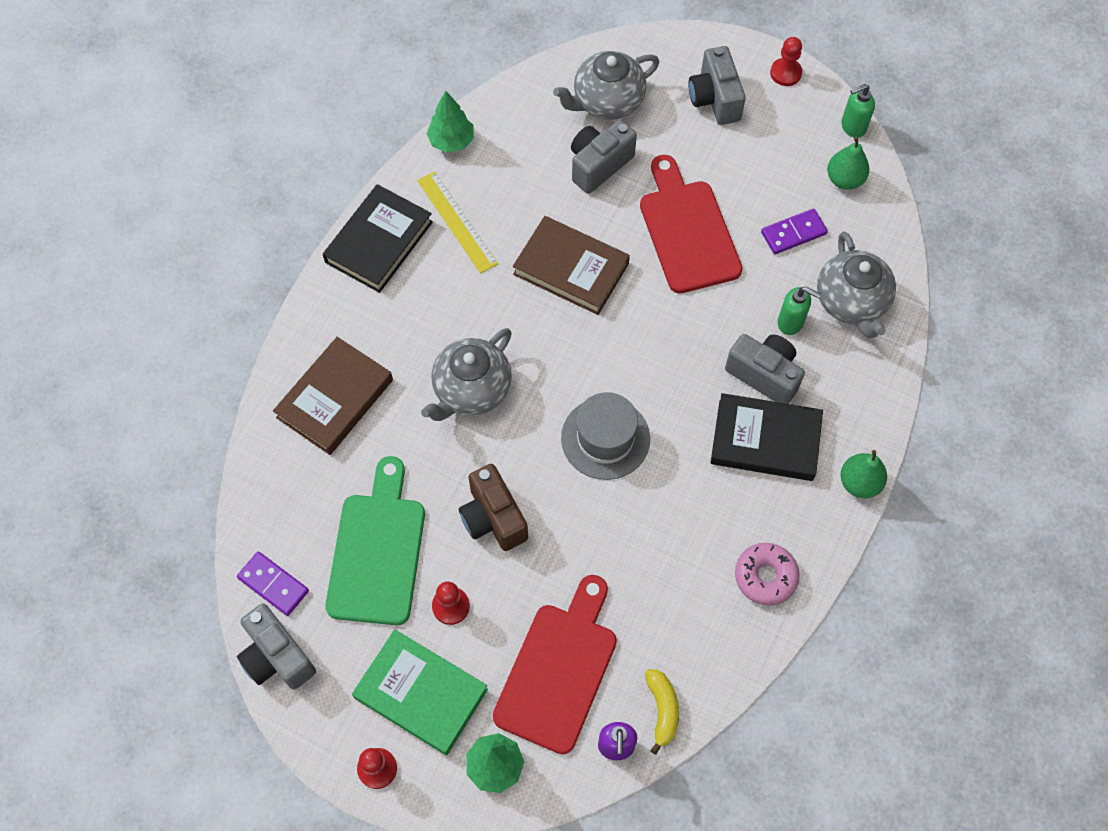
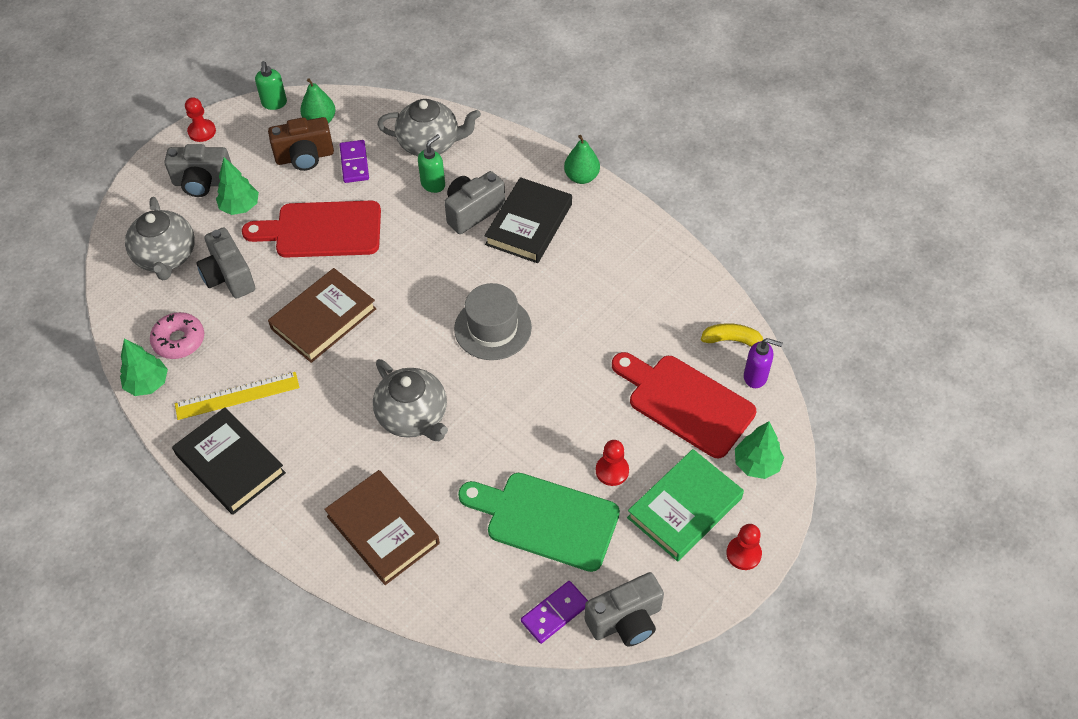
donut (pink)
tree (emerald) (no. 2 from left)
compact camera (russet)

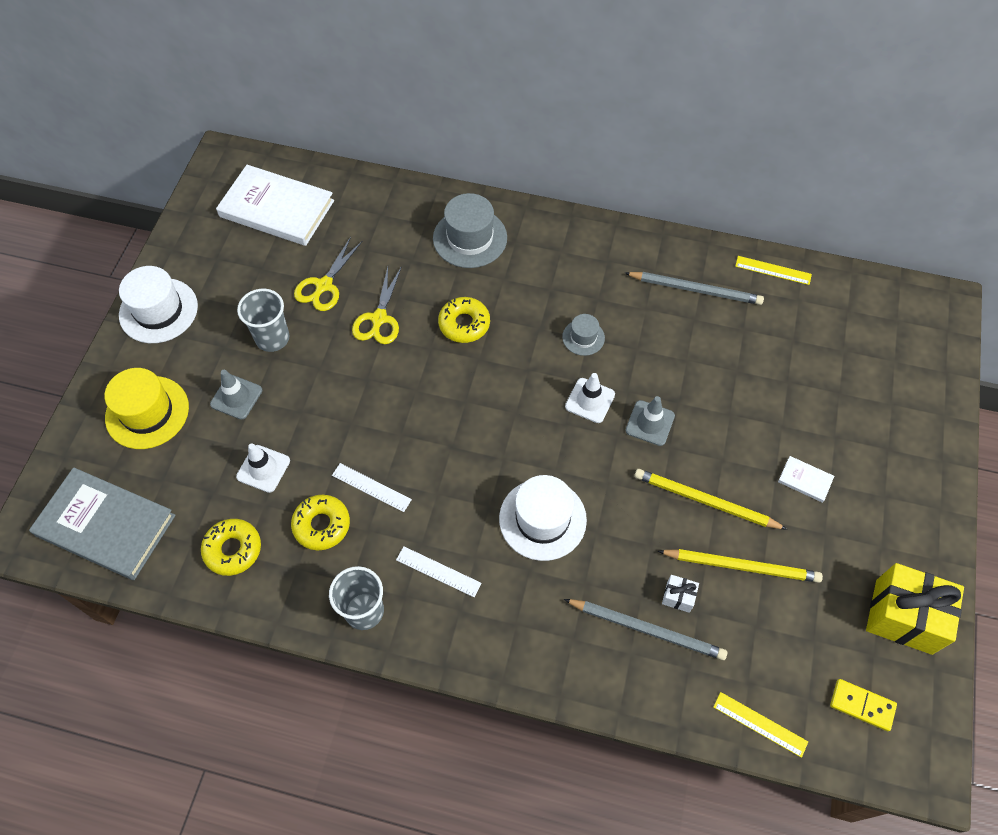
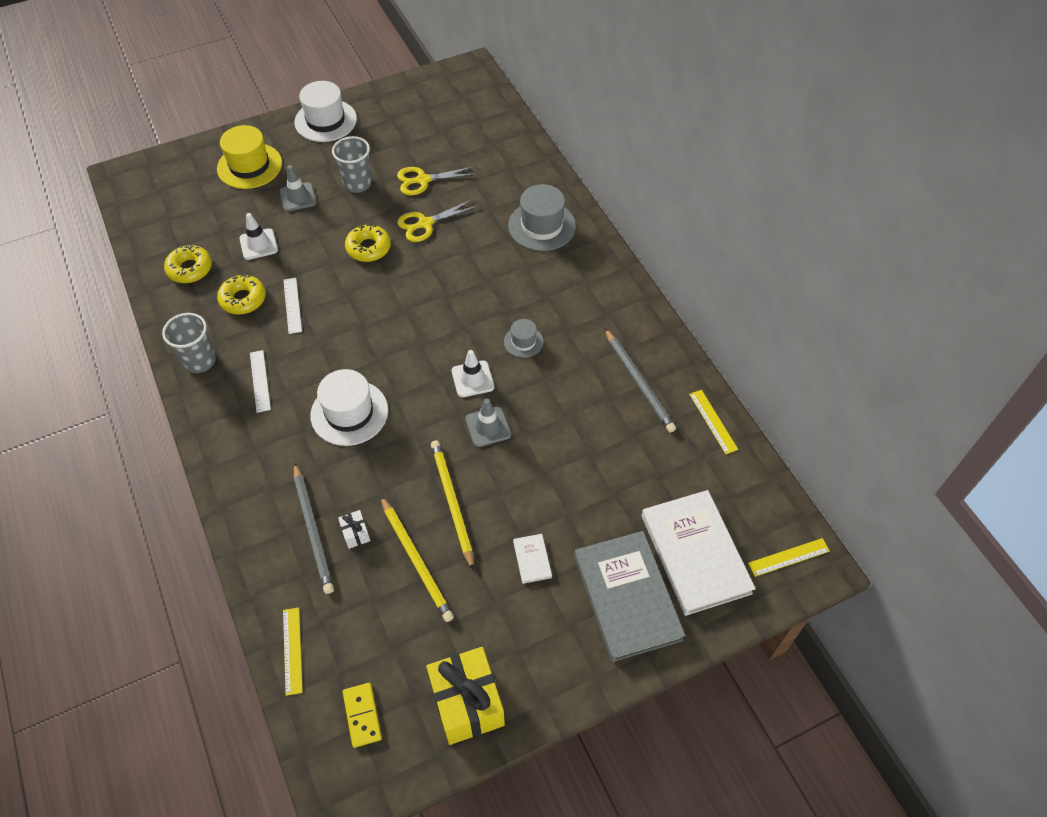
donut (bright yellow) (no. 3 from left)
hardback (ash-grey)
hardback (white) (no. 2 from left)
ruler (bright yellow) (no. 3 from left)

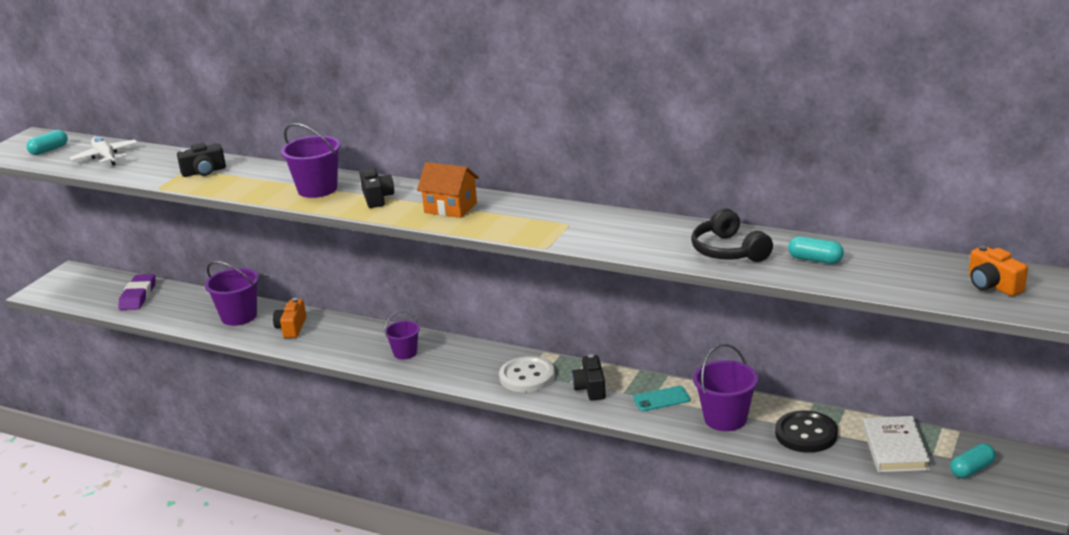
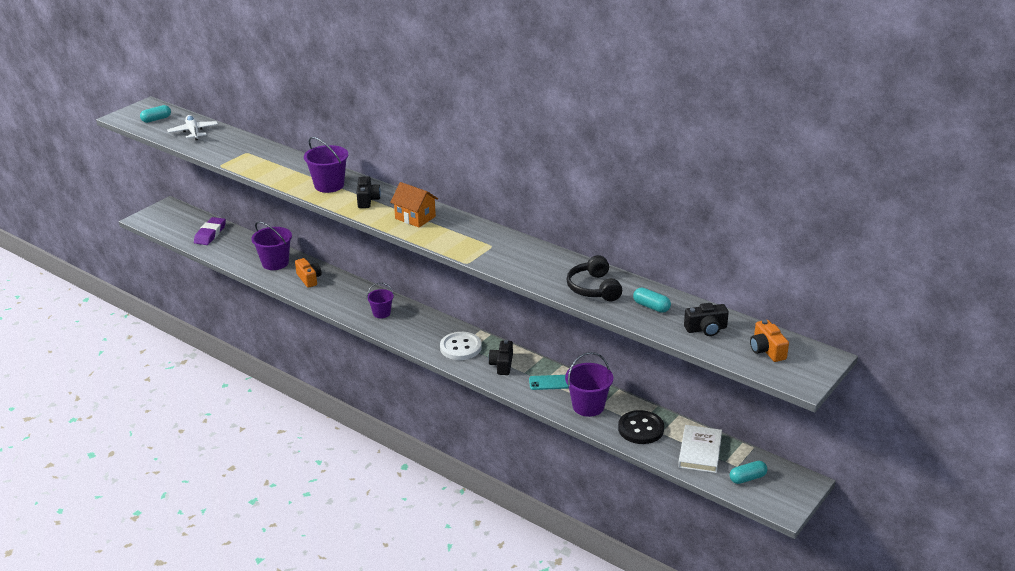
compact camera (bright orange) (no. 1 from left)
compact camera (black) (no. 3 from left)

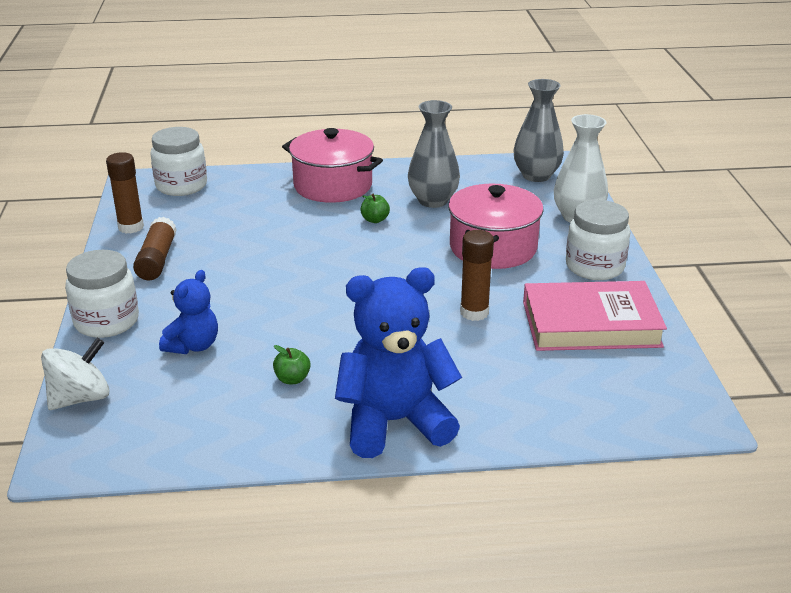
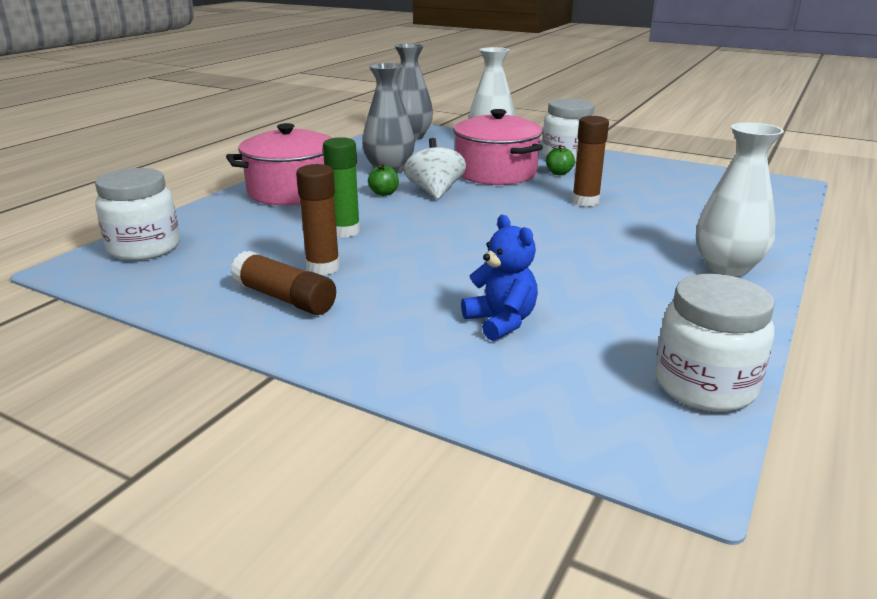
stick of glue (russet) (no. 2 from left)
stick of glue (emerald)
whirligig (white)
apple (emerald) (no. 2 from left)
jam jar (white) (no. 3 from left)
vase (white) (no. 2 from left)
hardback (pink)

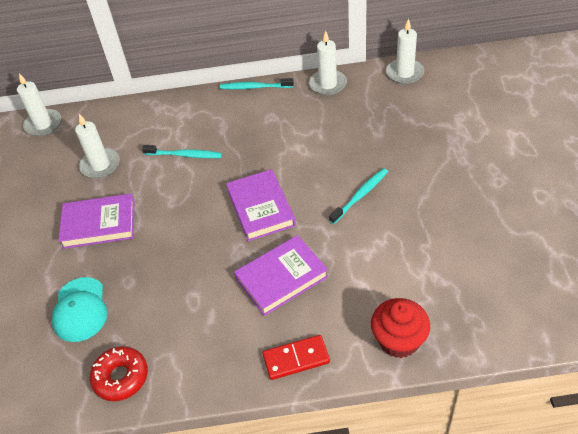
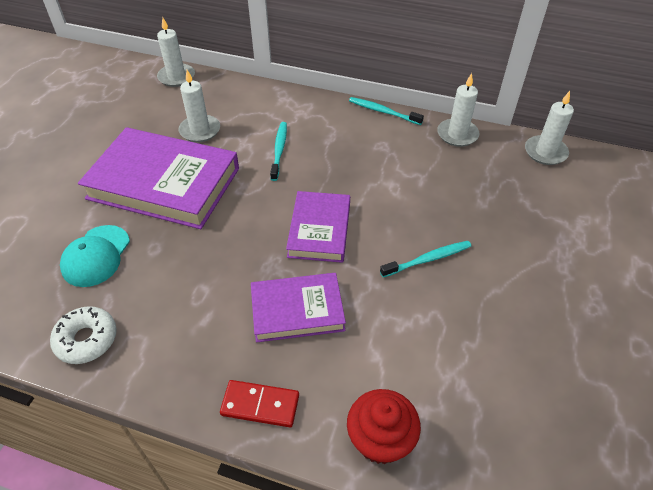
donut (white)
hardback (violet) (no. 1 from left)
dental brush (aqua) (no. 1 from left)

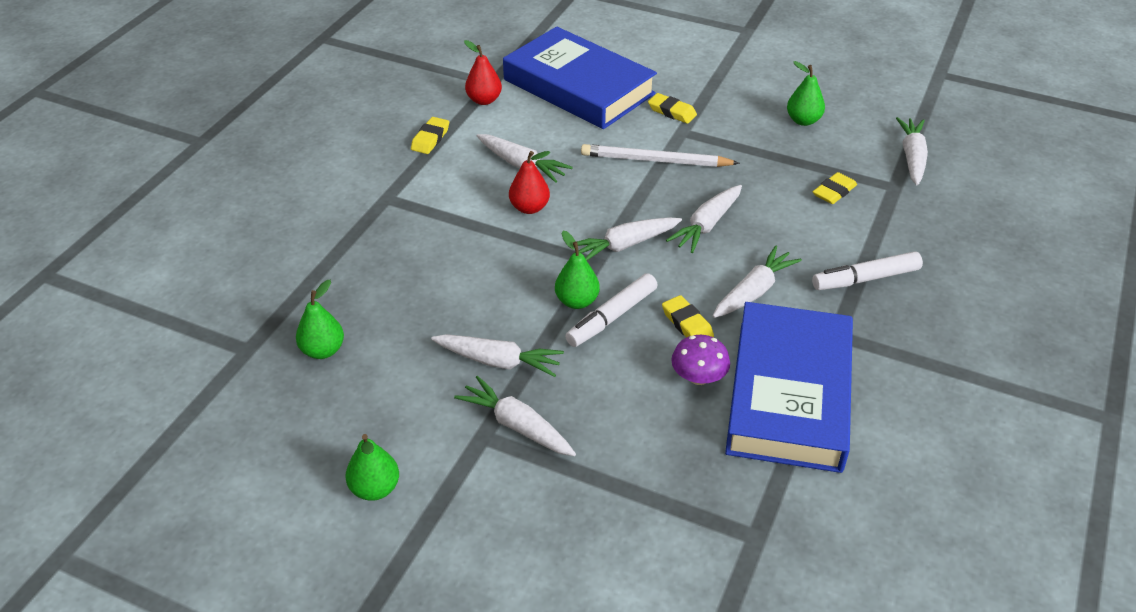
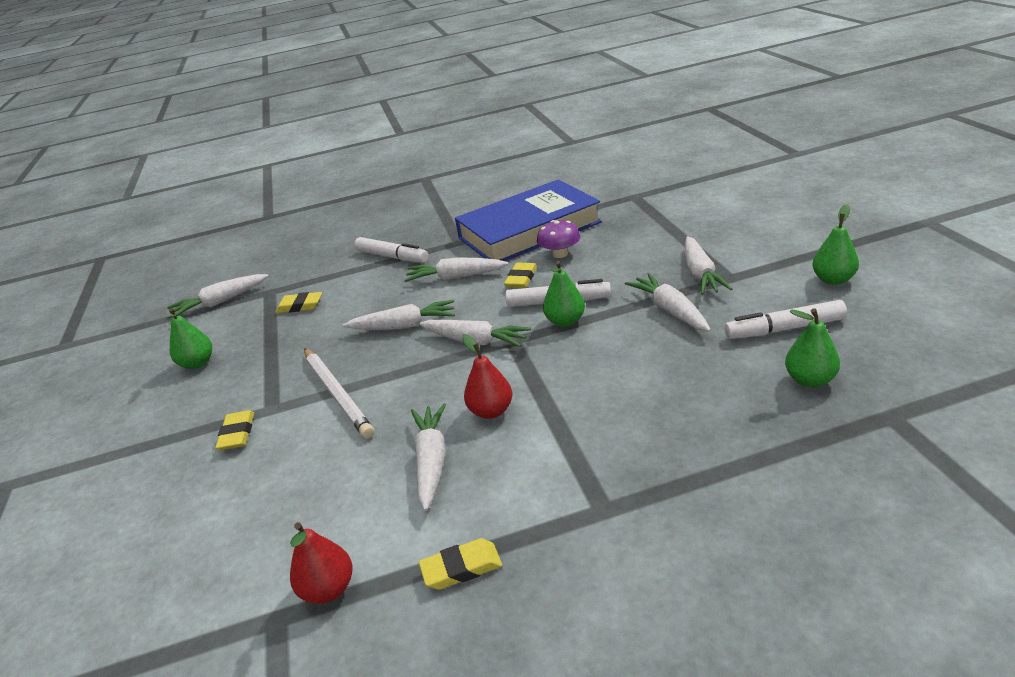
felt pen (white) (no. 3 from left)
hardback (royal blue) (no. 1 from left in the first image)

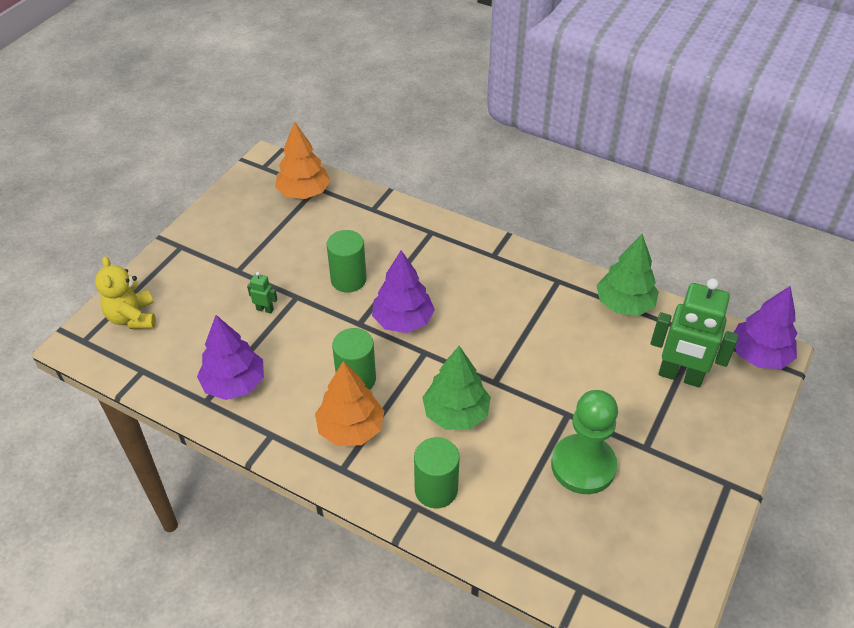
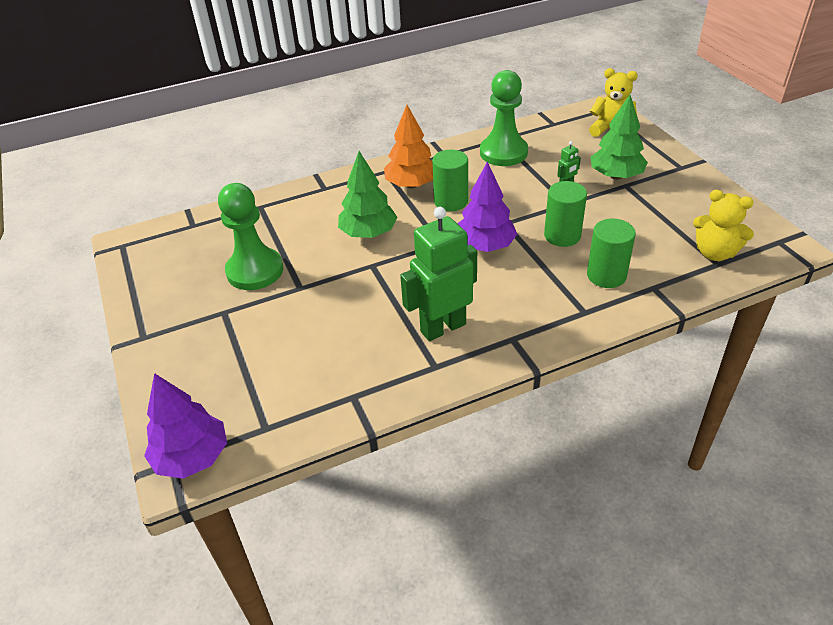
toy robot (emerald) (no. 1 from left)
chess pawn (emerald) (no. 2 from left)
solid cylinder (emerald) (no. 3 from left)
tree (emerald) (no. 2 from left)
teddy bear (bright yellow) (no. 2 from left)

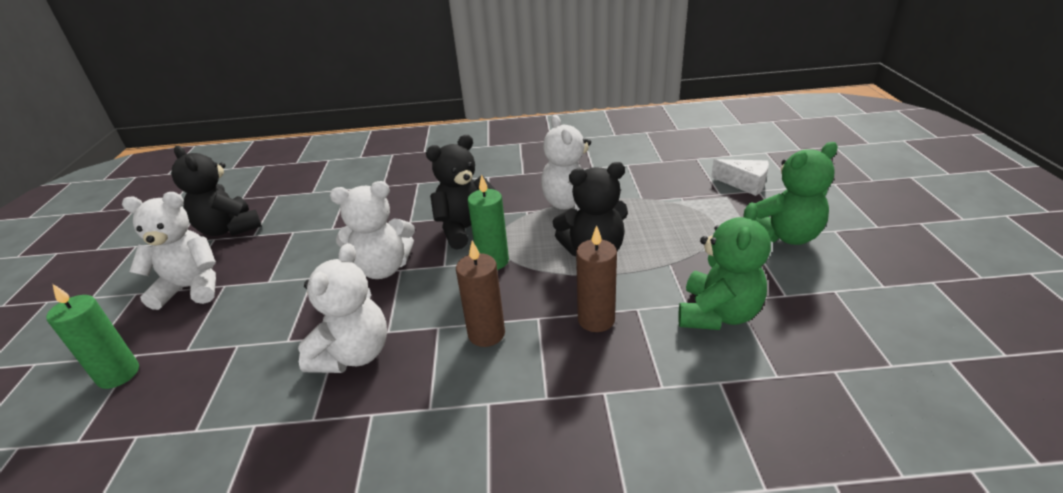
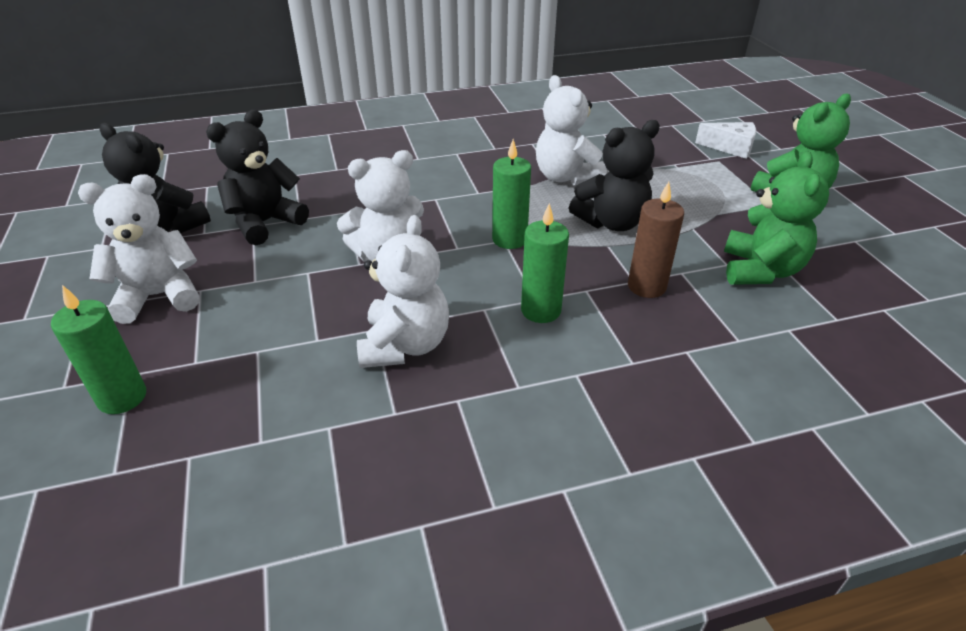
teddy bear (black) (no. 2 from left)
wax candle (emerald) (no. 3 from left)

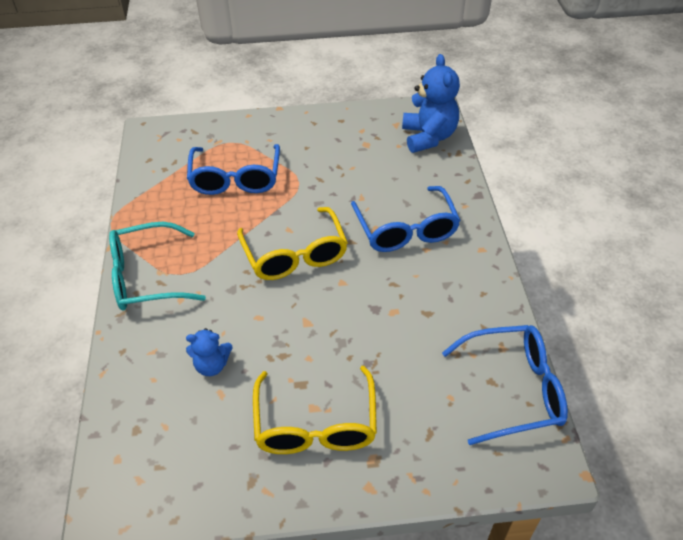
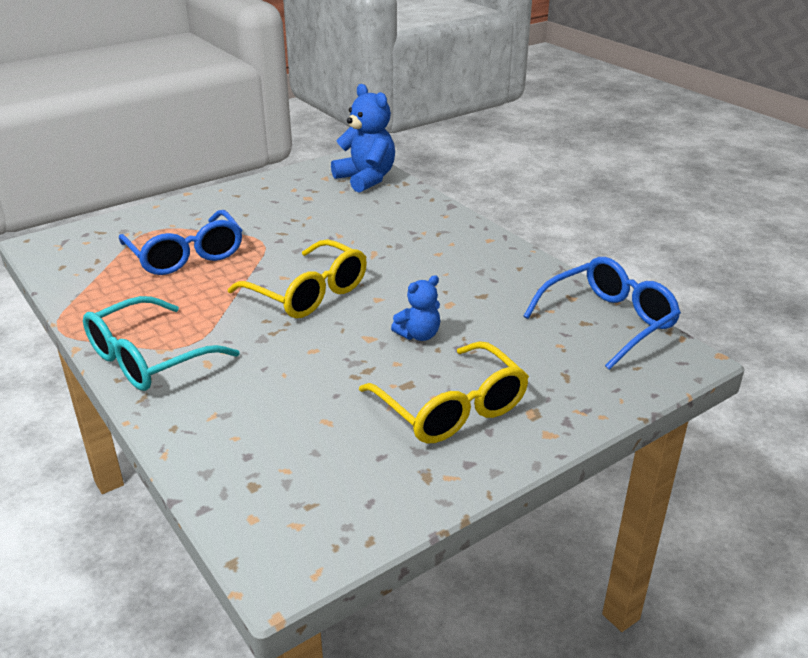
teddy bear (royal blue) (no. 2 from left)
spectacles (royal blue) (no. 2 from left in the first image)

